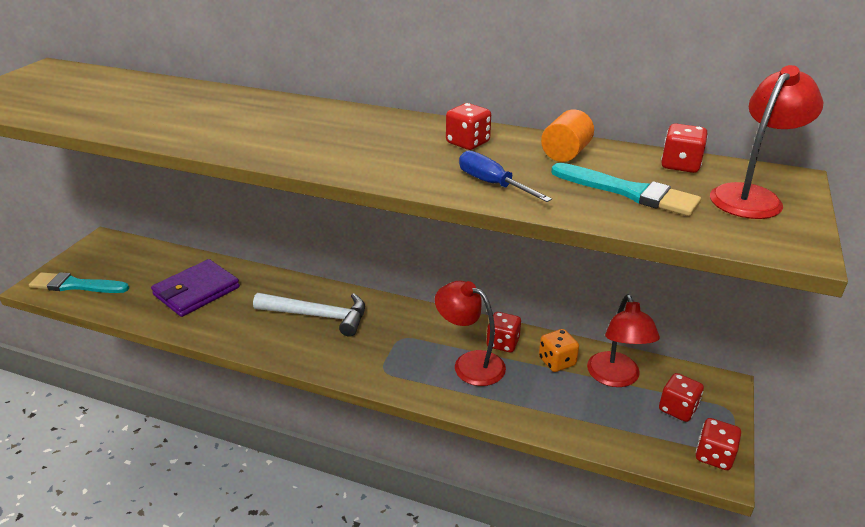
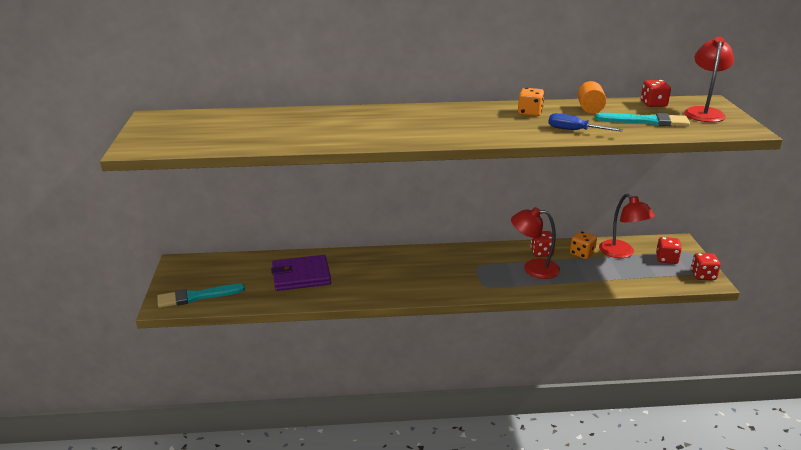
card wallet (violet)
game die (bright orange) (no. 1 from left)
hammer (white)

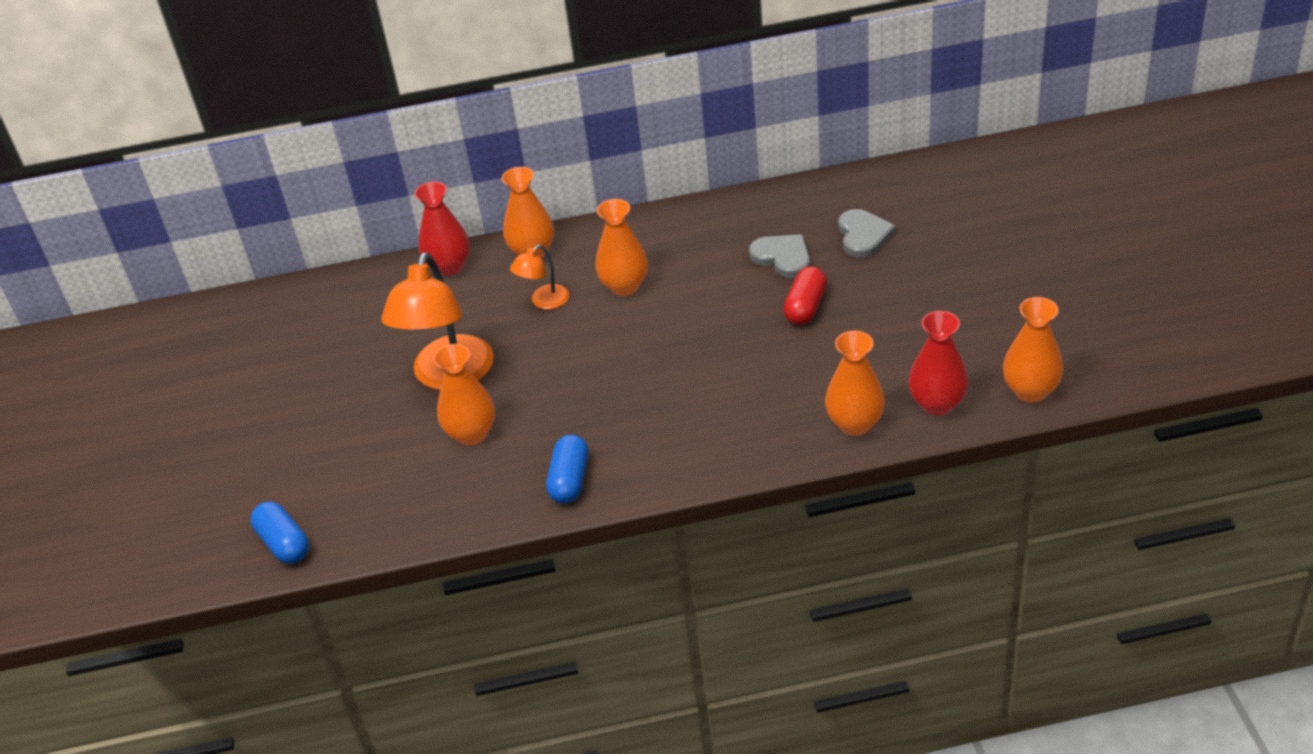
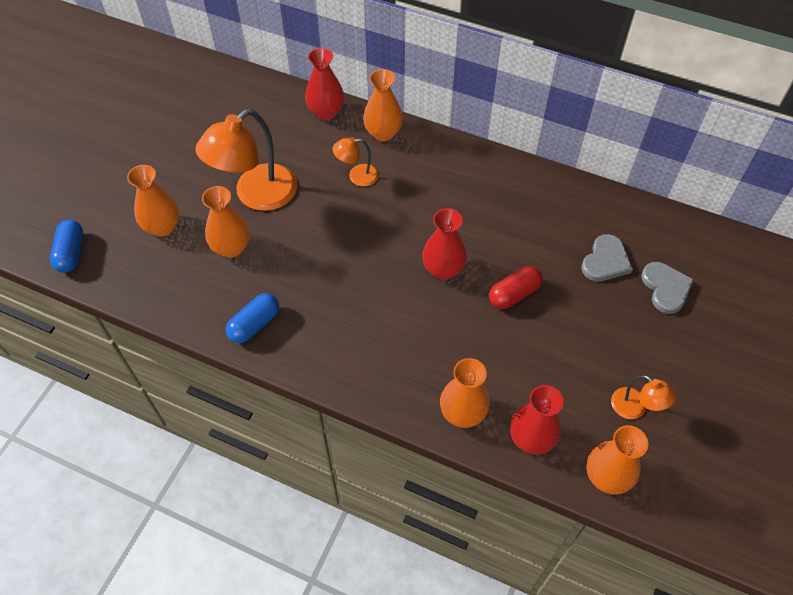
vase (bright orange) (no. 1 from left)
vase (crimson) (no. 2 from left)
lamp (bright orange) (no. 3 from left)
heart (ash-grey) (no. 2 from left)

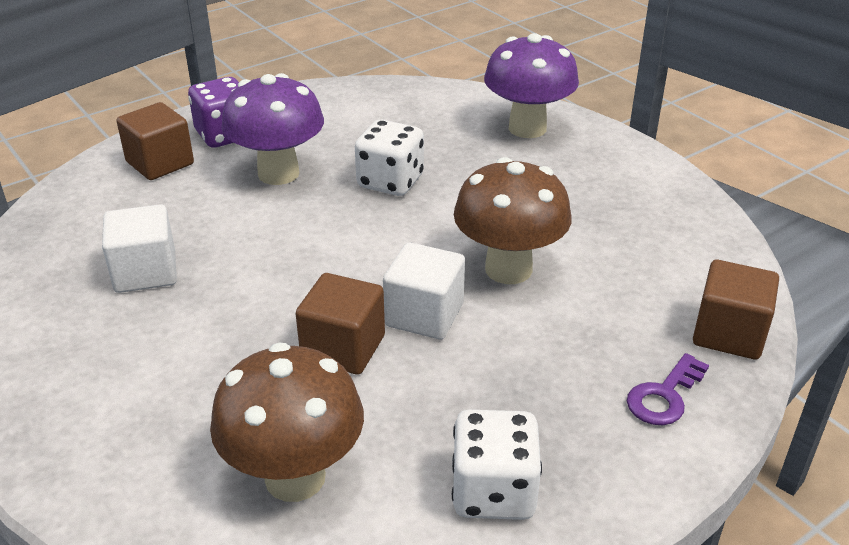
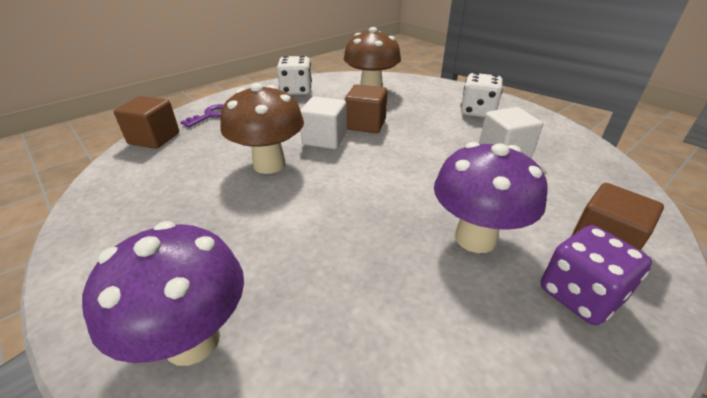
game die (white) (no. 2 from left)

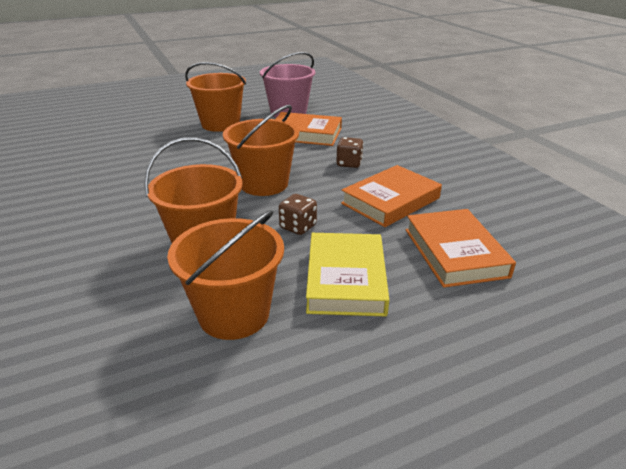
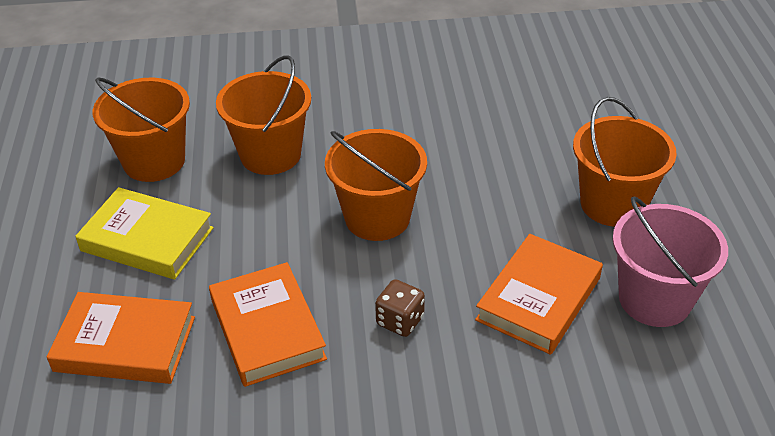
game die (russet) (no. 1 from left in the first image)

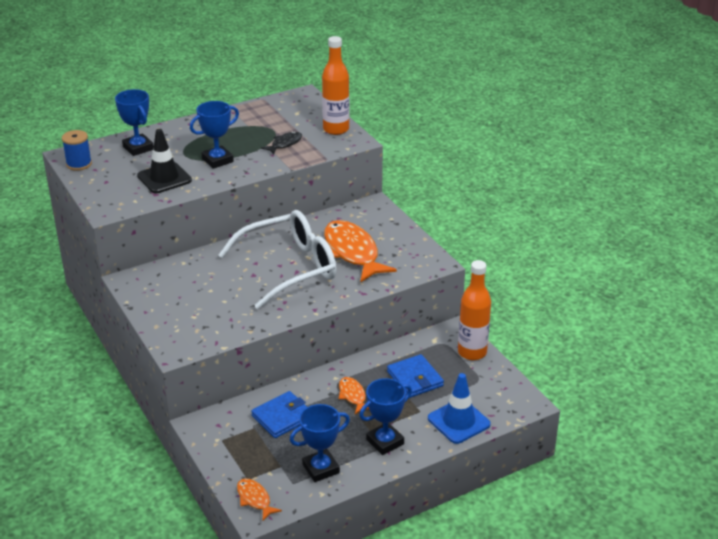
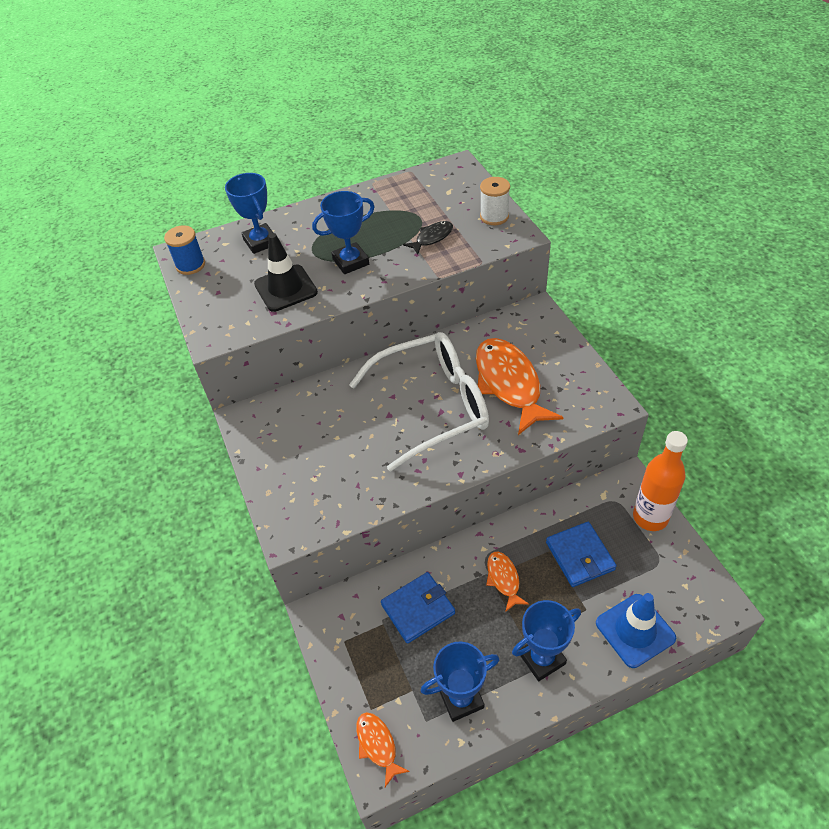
reel of thread (white)

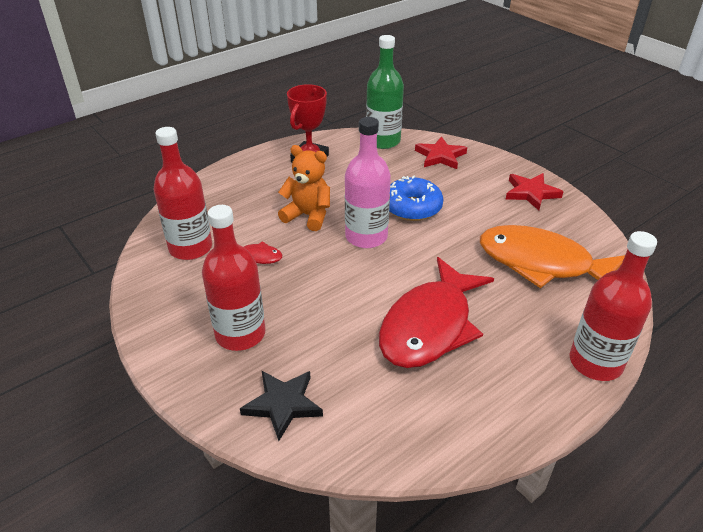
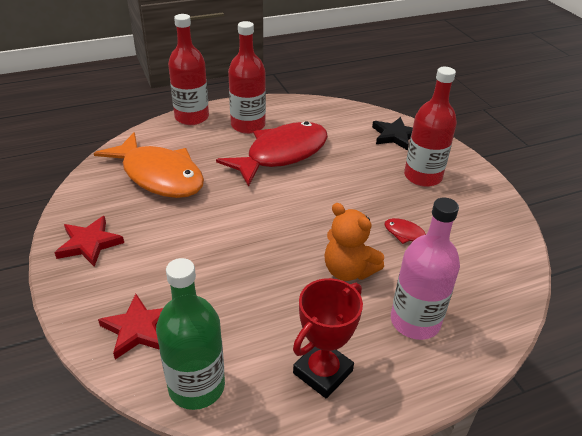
bottle (crimson) (no. 2 from left)
bottle (pink)
donut (royal blue)

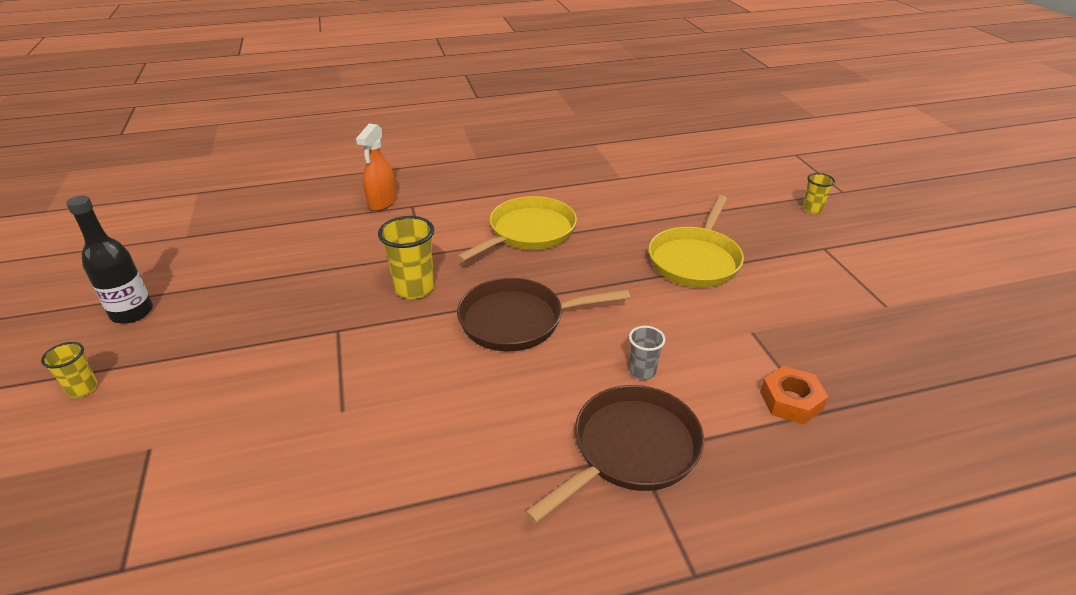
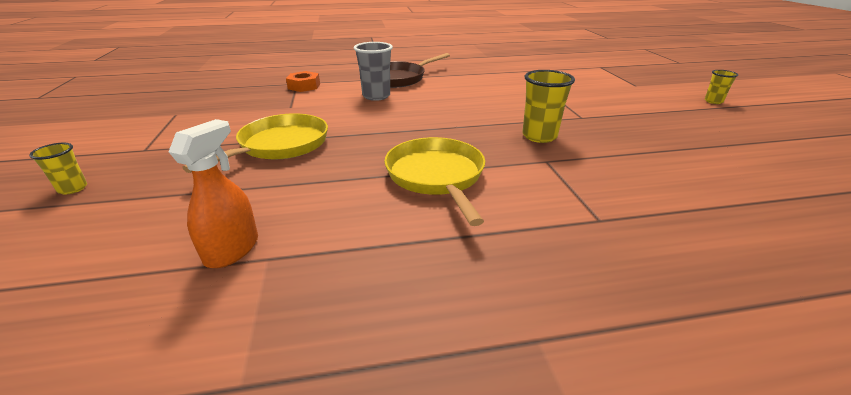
spray cleaner (bright orange)
beaker (ash-grey)
skillet (bright yellow) (no. 2 from left)
bottle (black)
skillet (russet) (no. 1 from left in the first image)

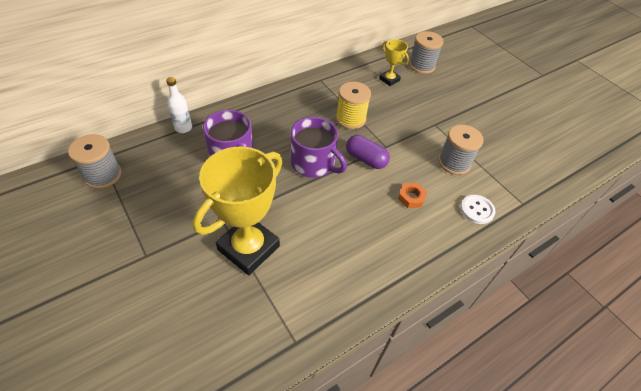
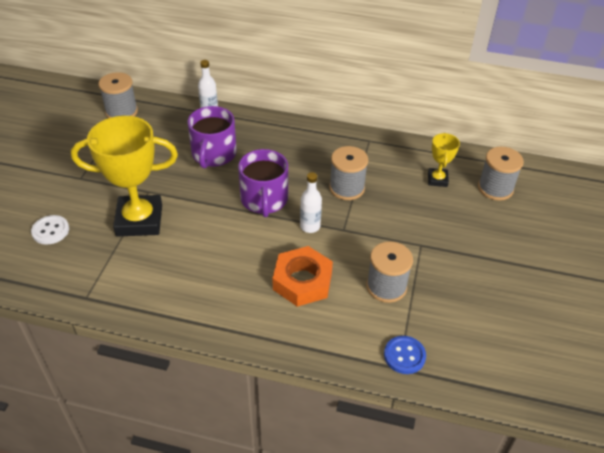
shirt button (white)
hexagon nut (bright orange)
bottle (white) (no. 2 from left)
reel of thread (ash-grey) (no. 2 from left)
shirt button (royal blue)

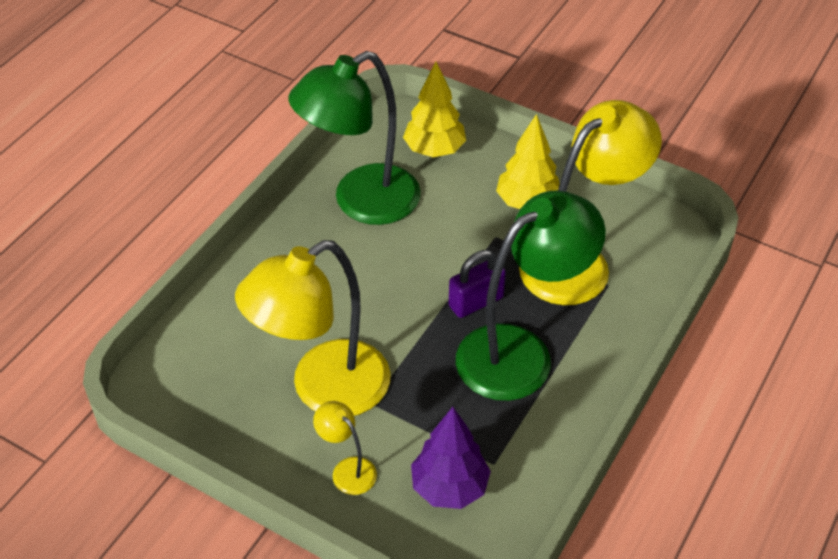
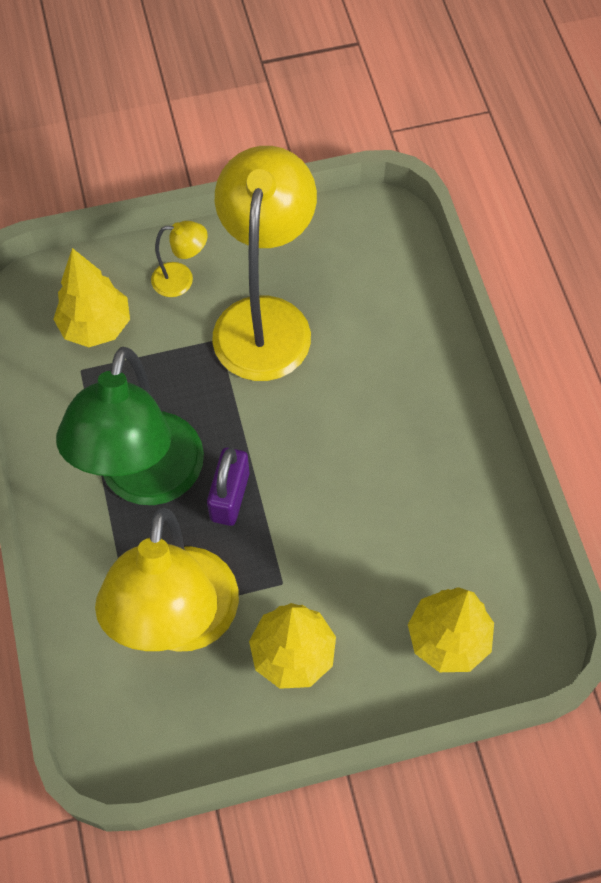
tree (bright yellow) (no. 1 from left)
lamp (emerald) (no. 1 from left in the first image)

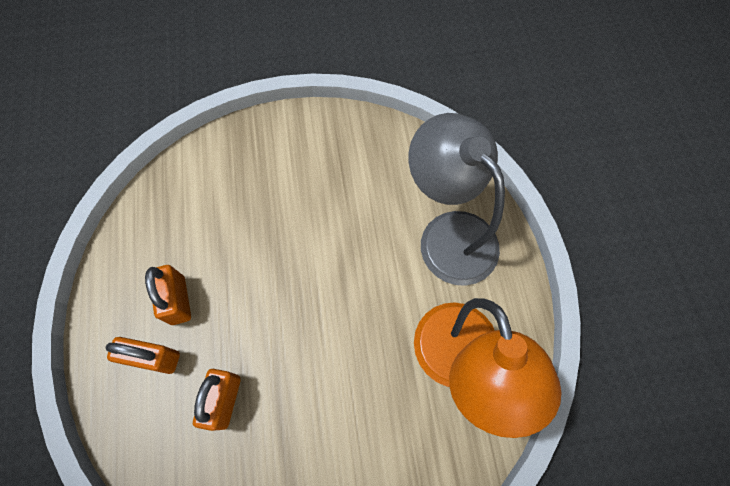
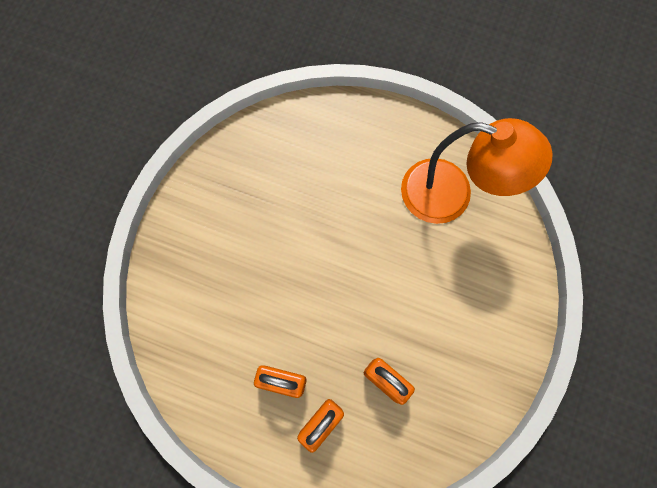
lamp (ash-grey)

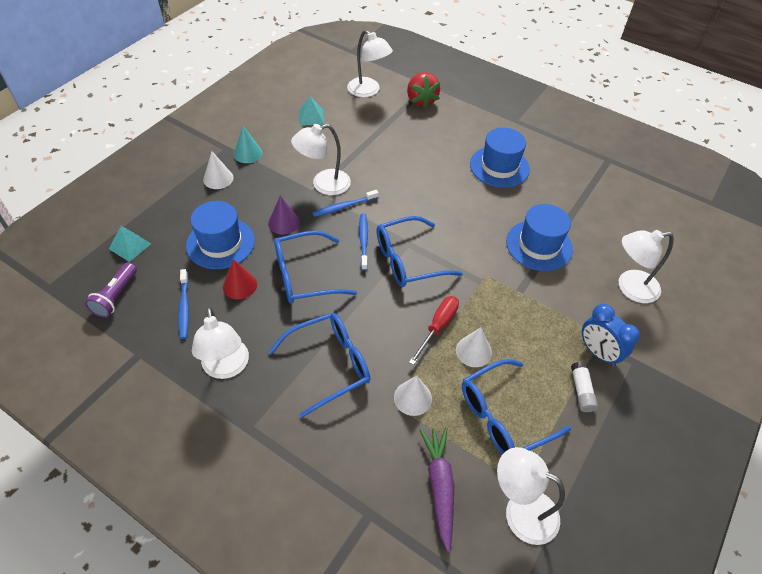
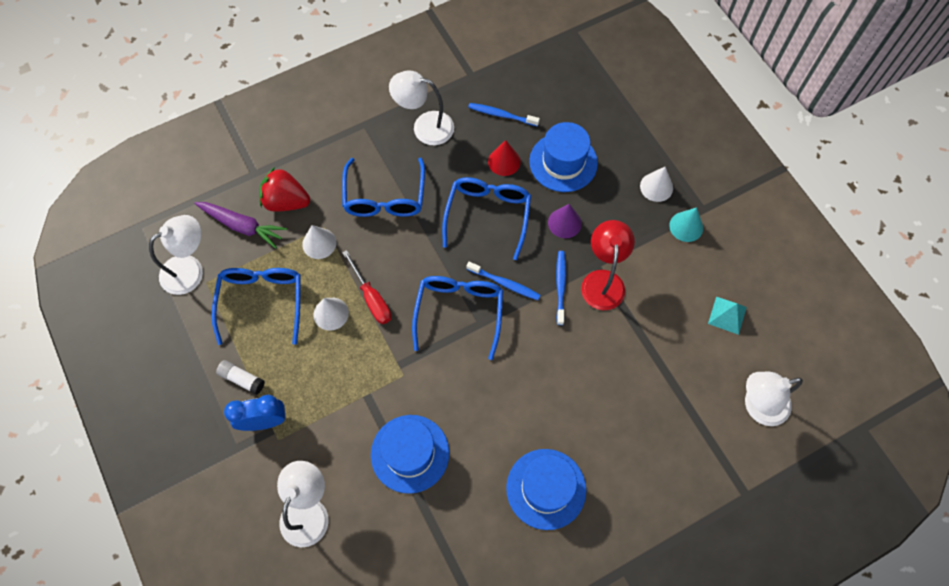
strawberry (crimson)
lamp (crimson)
pocket torch (violet)
pyramid shape (aqua) (no. 1 from left in the first image)

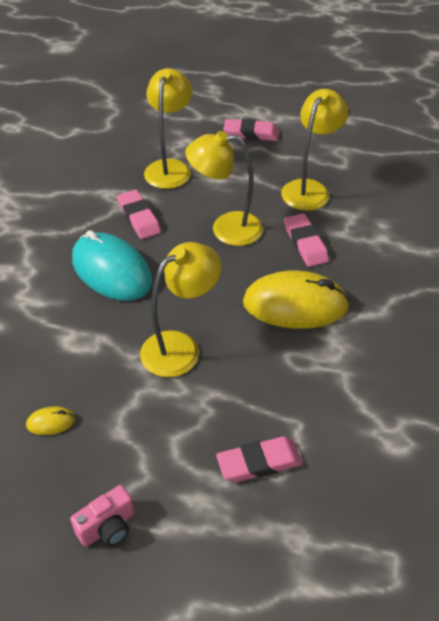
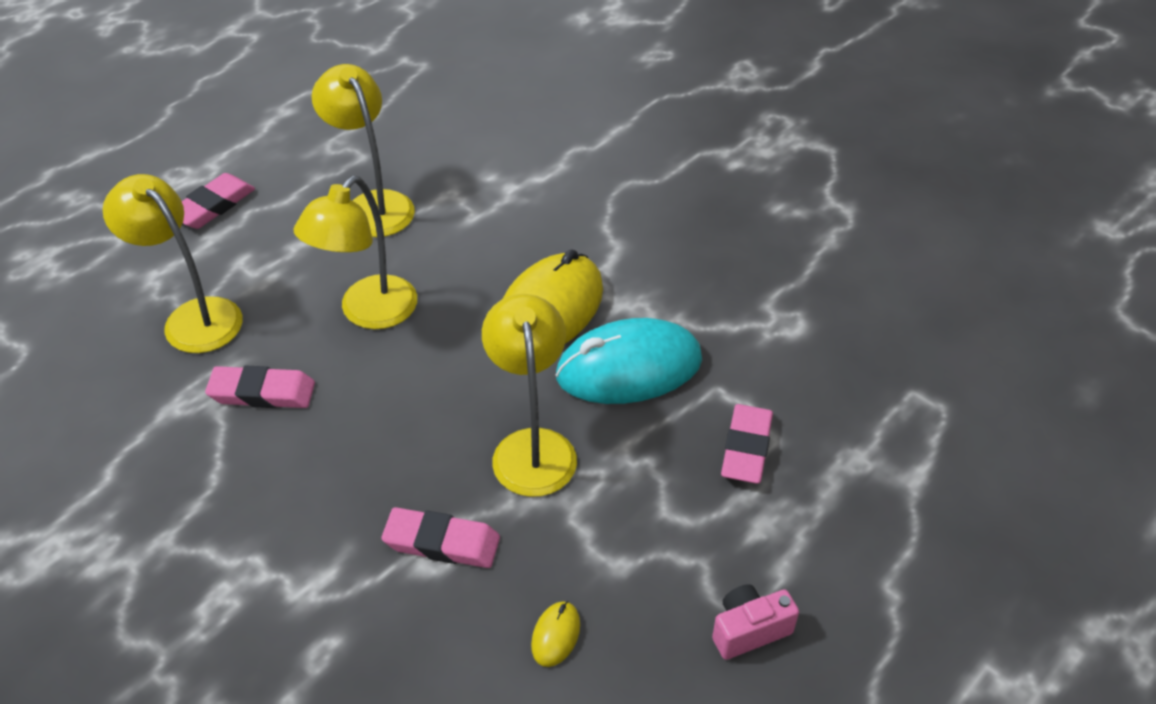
gum eraser (pink) (no. 3 from left)
PC mouse (aqua)
compact camera (pink)

